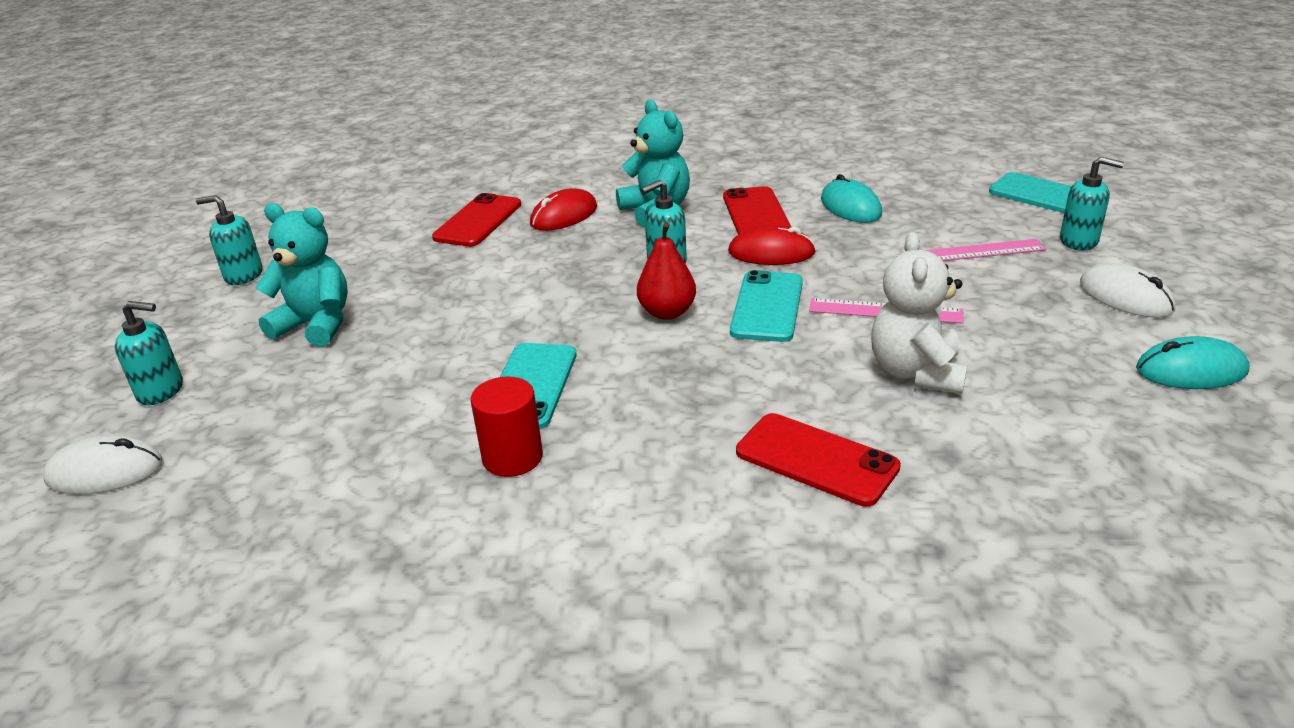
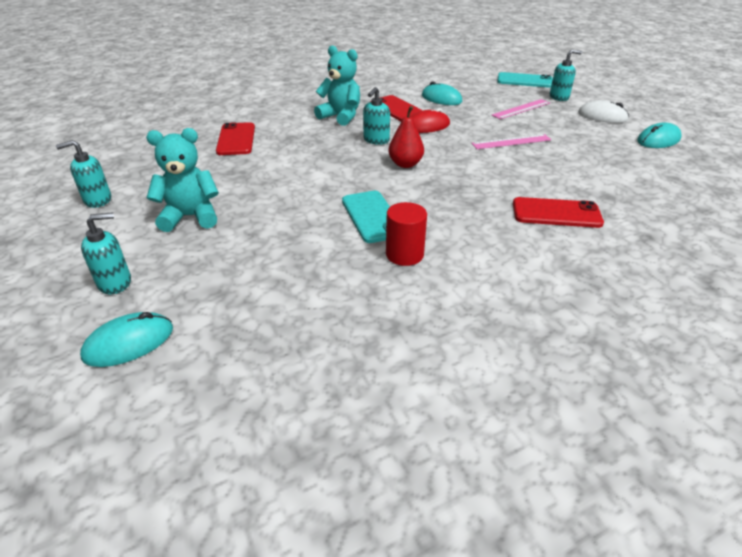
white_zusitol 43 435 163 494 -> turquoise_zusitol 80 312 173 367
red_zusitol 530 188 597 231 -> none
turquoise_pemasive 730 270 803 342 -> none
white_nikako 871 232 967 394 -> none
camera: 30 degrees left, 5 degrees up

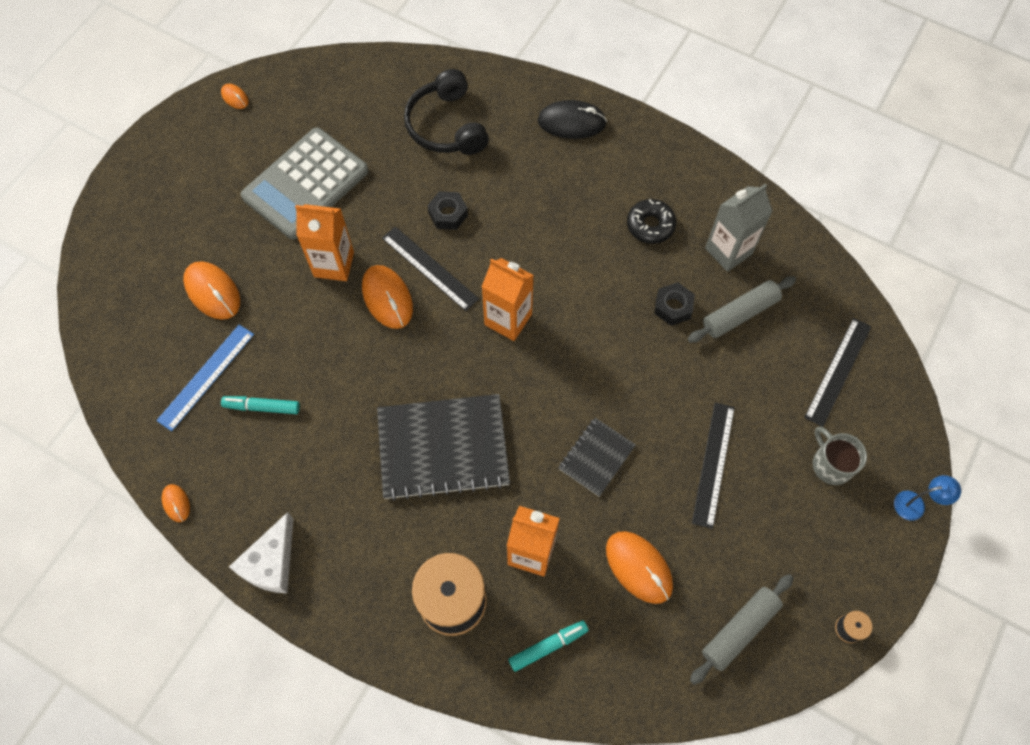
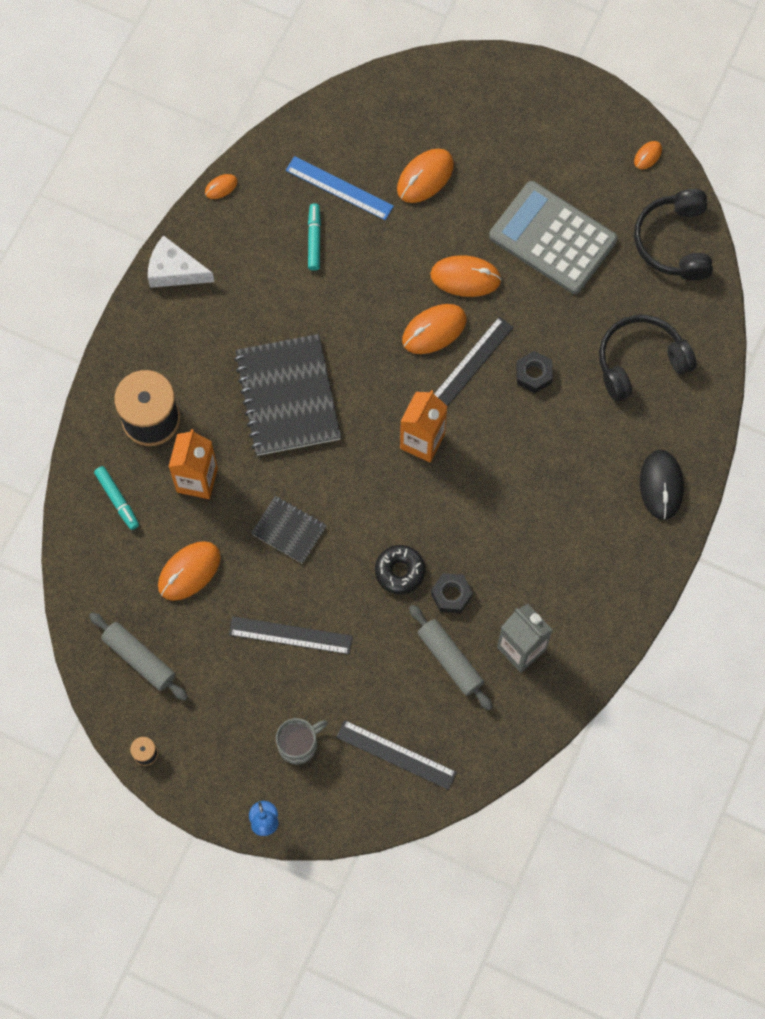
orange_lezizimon 295 204 354 281 -> orange_zusitol 430 255 502 297
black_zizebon 627 199 676 244 -> black_zizebon 375 545 425 594, move
none -> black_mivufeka 634 189 713 281
camera: 85 degrees right, 5 degrees up

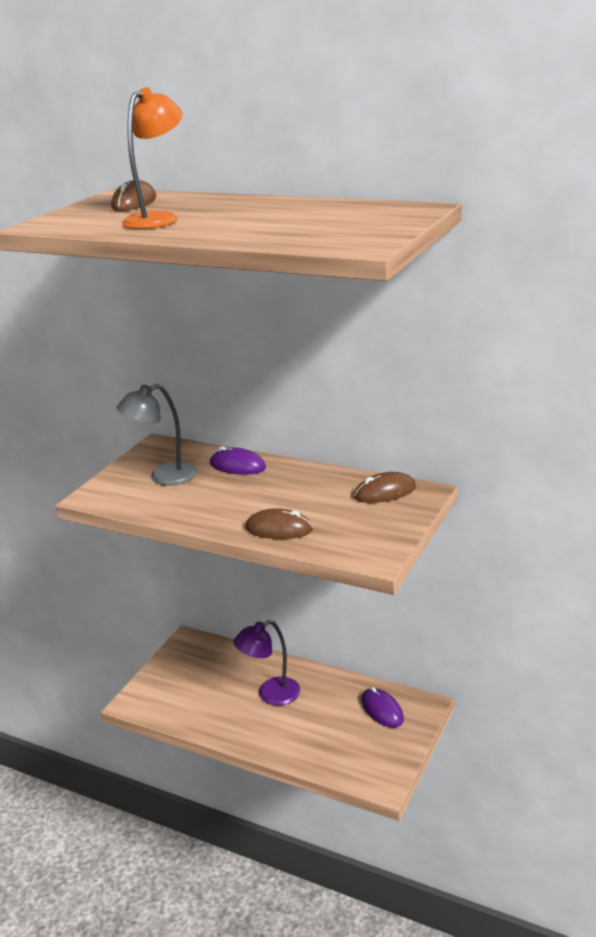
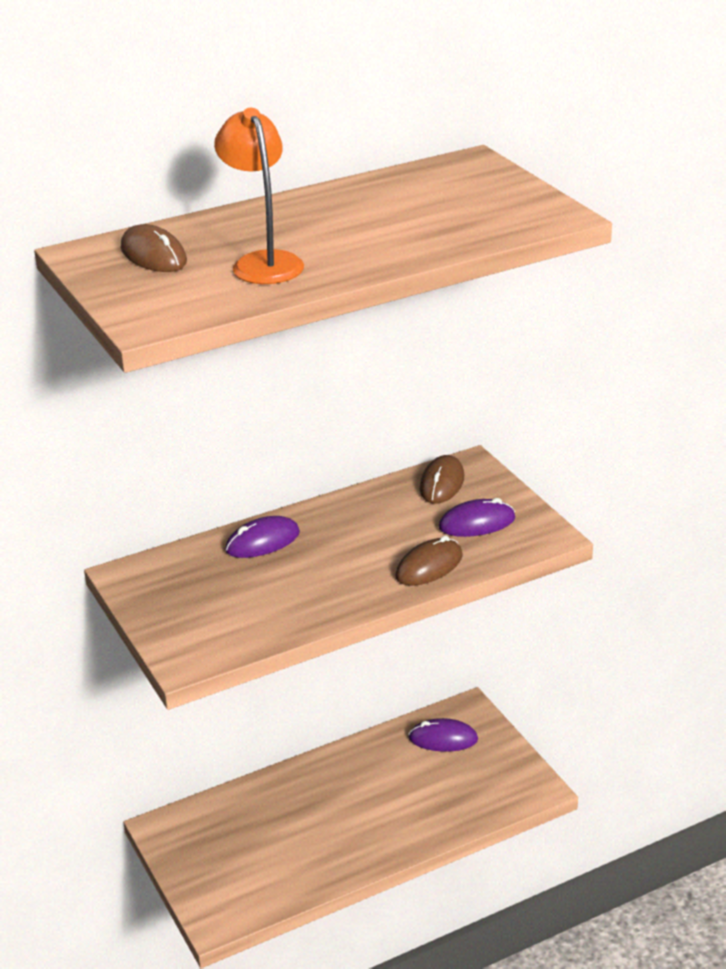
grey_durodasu 117 384 197 486 -> none
purple_durodasu 233 620 300 706 -> none
none -> purple_zusitol 439 498 515 537
camera: 55 degrees left, 5 degrees up

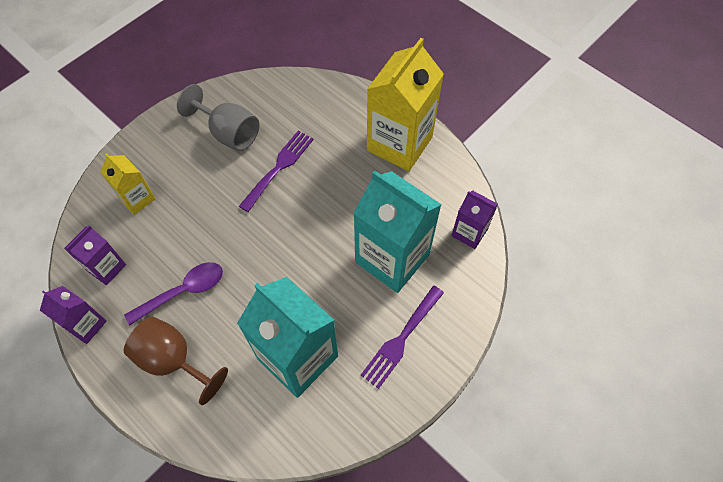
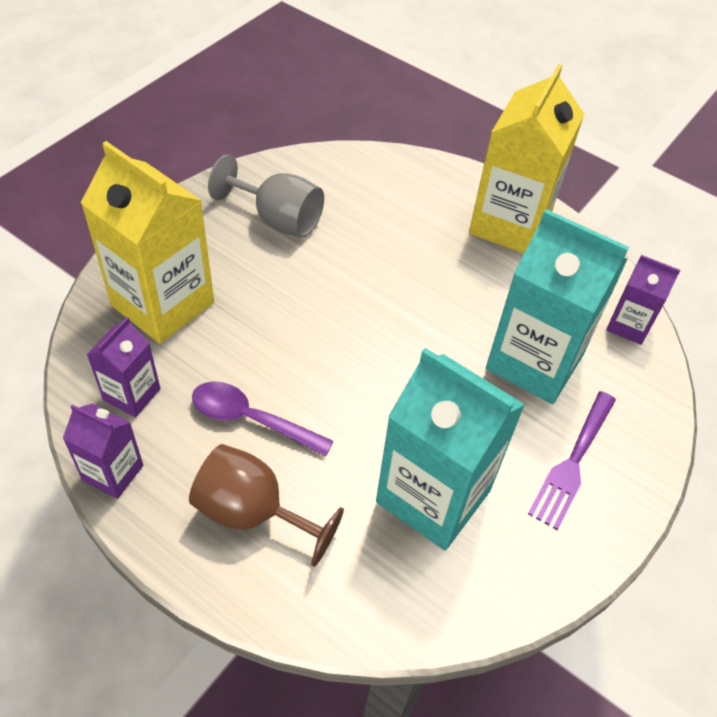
yellow_lezizimon 100 153 156 215 -> yellow_lezizimon 81 141 214 344, x1.95
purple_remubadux 124 262 223 325 -> purple_remubadux 192 381 333 457, 120 degrees counterclockwise
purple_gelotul 239 130 314 212 -> none
camera: 10 degrees left, 10 degrees down

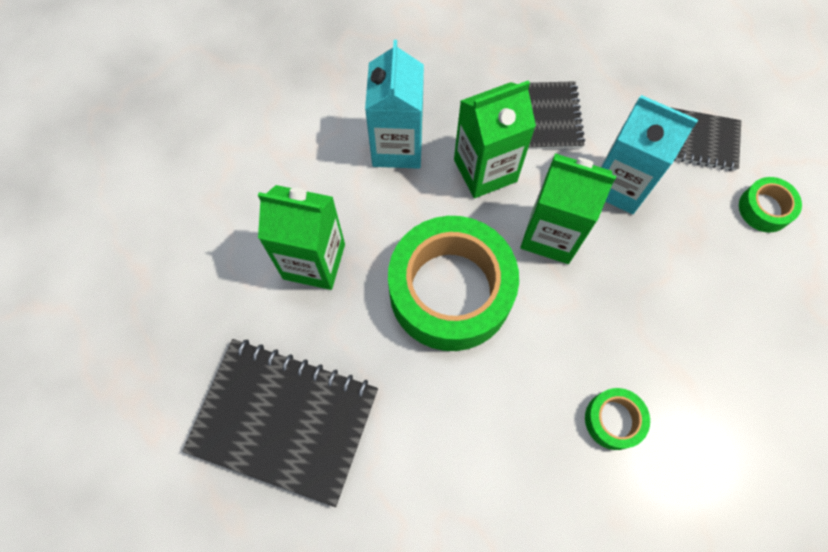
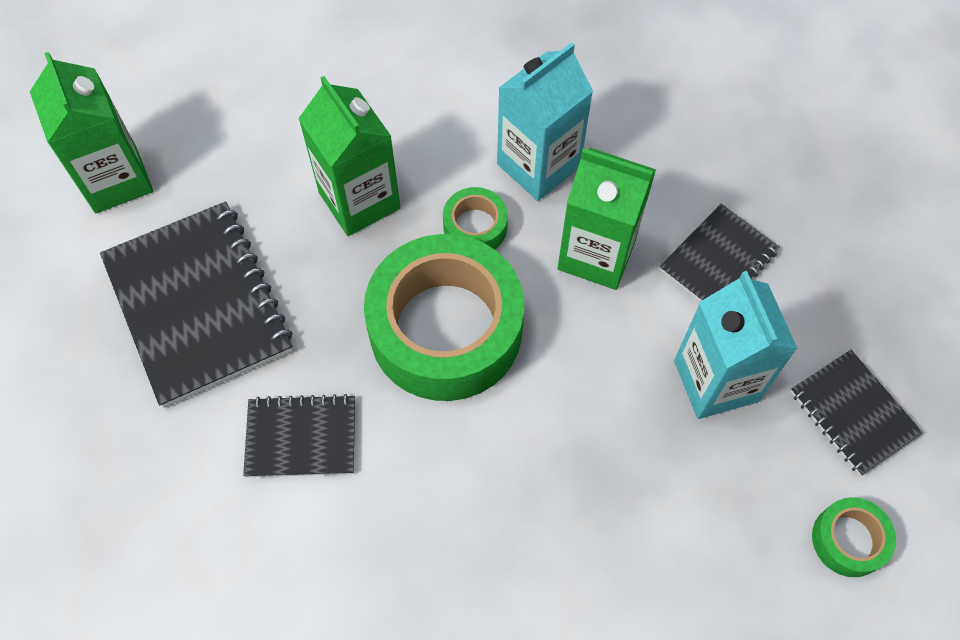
green_lezizimon 520 153 616 264 -> green_lezizimon 30 52 153 213, move
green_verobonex 585 388 650 450 -> green_verobonex 443 187 508 249, move
none -> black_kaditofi 243 394 355 477
camera: 45 degrees right, 5 degrees down

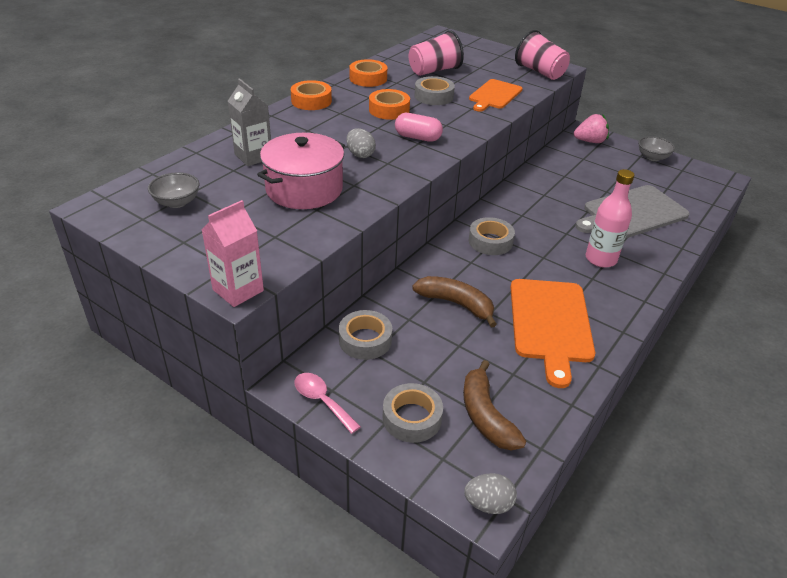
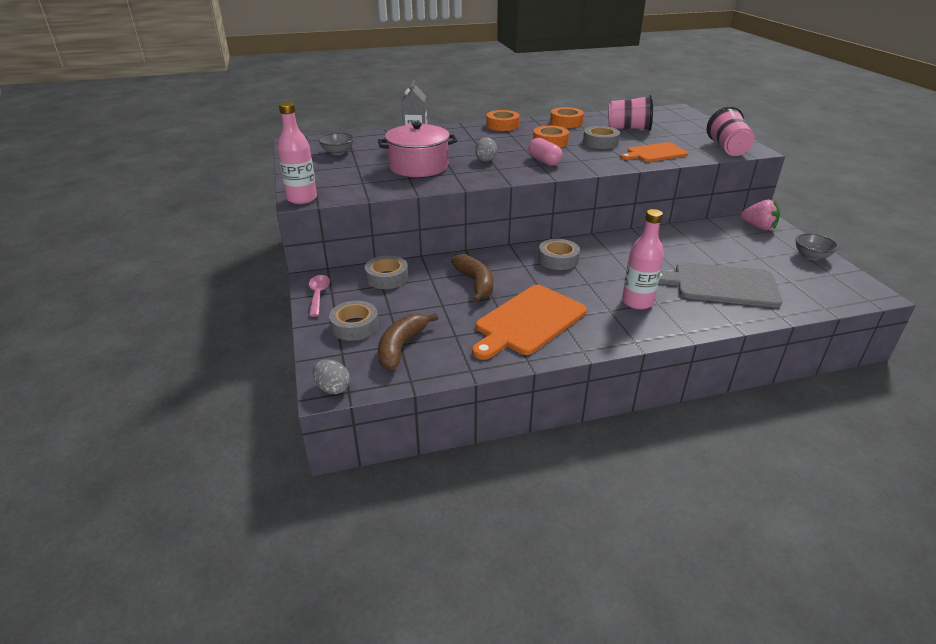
pink_lezizimon 201 200 264 307 -> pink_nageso 277 102 317 204
camera: 40 degrees right, 5 degrees down

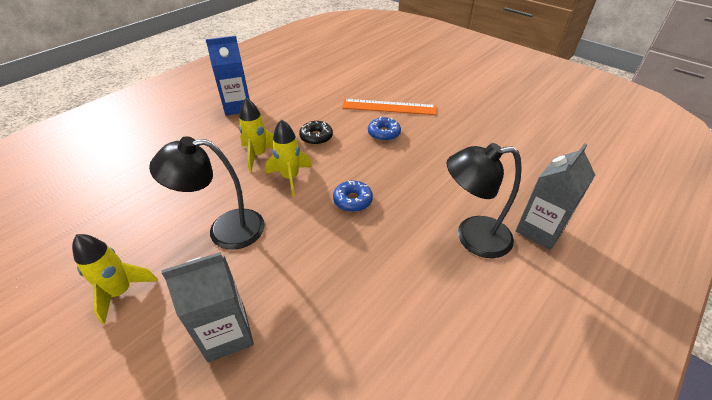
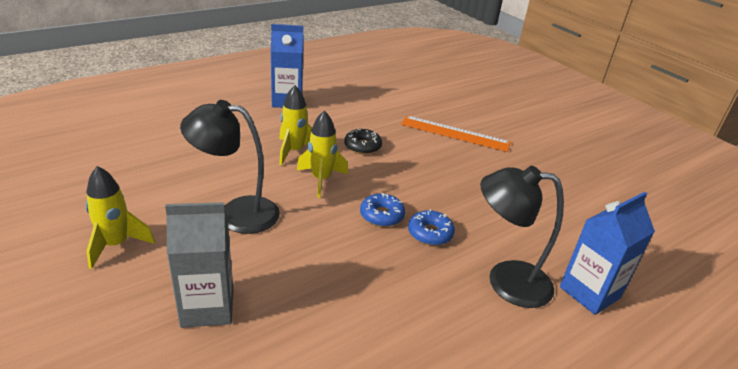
blue_zizebon 368 117 401 141 -> blue_zizebon 408 209 455 246, move
grey_lezizimon 515 143 595 250 -> blue_lezizimon 560 192 655 315
camera: 10 degrees right, 10 degrees down

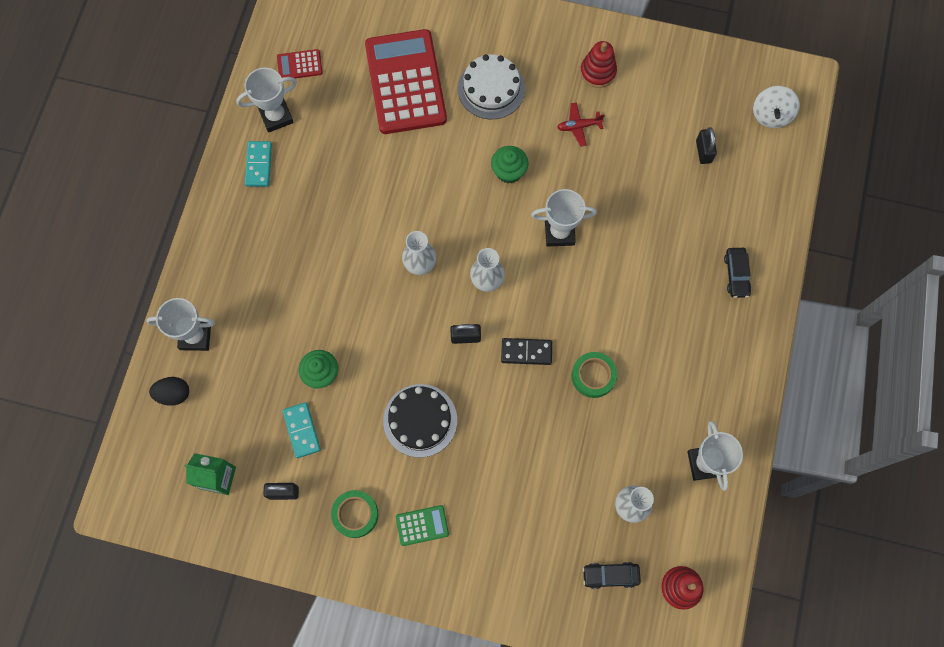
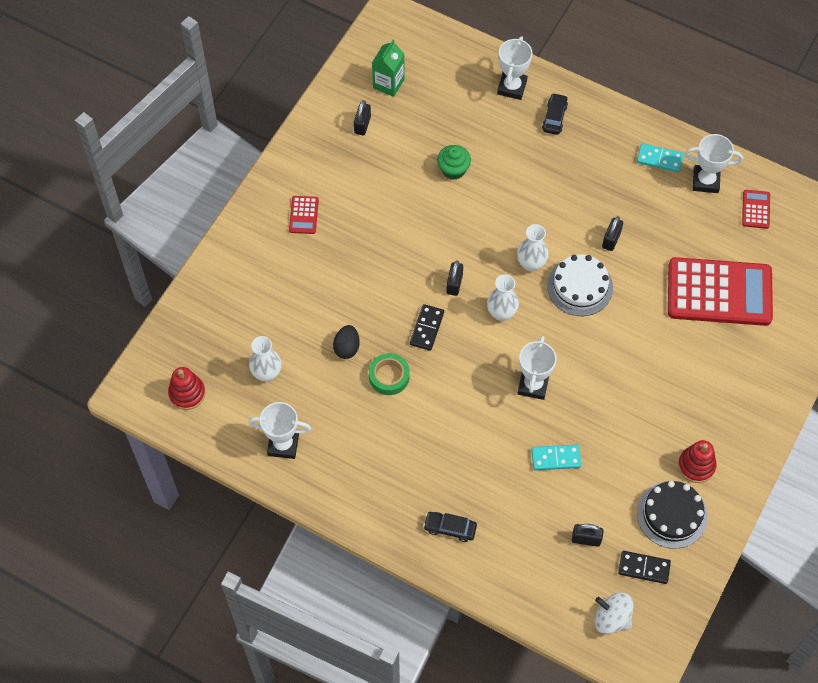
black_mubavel 149 377 189 406 -> black_mubavel 333 325 360 359, move
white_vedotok 236 67 297 133 -> white_vedotok 685 134 743 193, 75 degrees counterclockwise
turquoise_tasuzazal 282 402 321 458 -> turquoise_tasuzazal 531 444 581 470, move
green_verobonex 331 490 379 538 -> none
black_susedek 383 384 457 457 -> black_susedek 637 481 708 549, move
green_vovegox 396 505 449 546 -> red_vovegox 289 196 319 234
white_susedek 458 54 525 119 -> white_susedek 547 255 613 316, move
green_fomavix 491 146 528 183 -> none
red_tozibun 557 102 605 147 -> none
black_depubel 583 562 641 589 -> black_depubel 542 93 568 135, move
none -> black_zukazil 602 216 623 251
none -> black_tasuzazal 618 551 671 584
camera: 105 degrees right, 10 degrees down

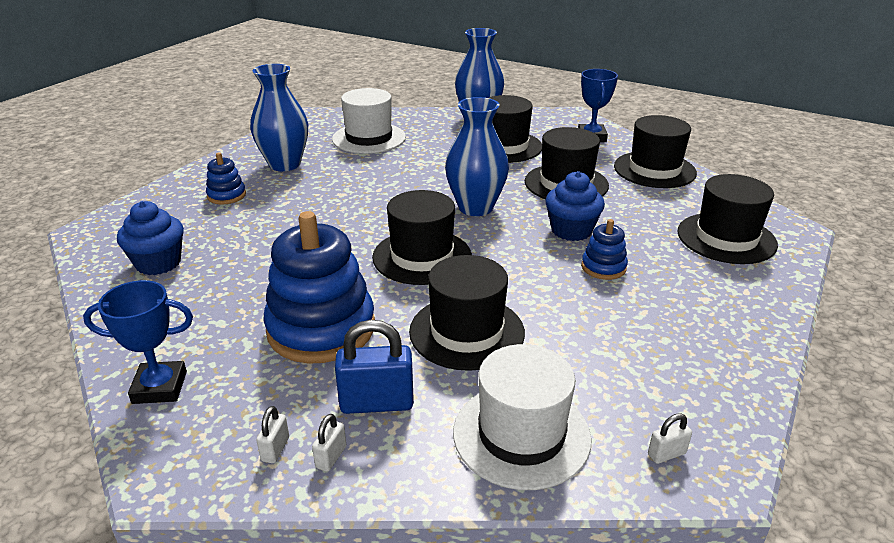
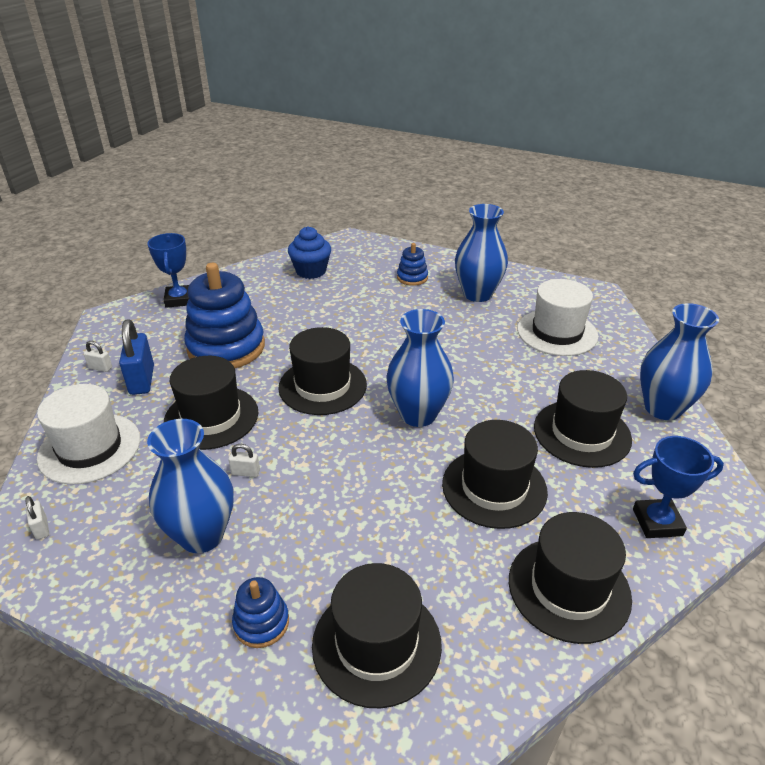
white_zukazil 256 406 289 463 -> white_zukazil 228 444 260 477, move
blue_fomavix 545 171 605 241 -> none
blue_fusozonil 581 219 628 280 -> blue_fusozonil 232 577 289 648, move
none -> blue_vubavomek 147 419 234 553
camera: 85 degrees right, 5 degrees up

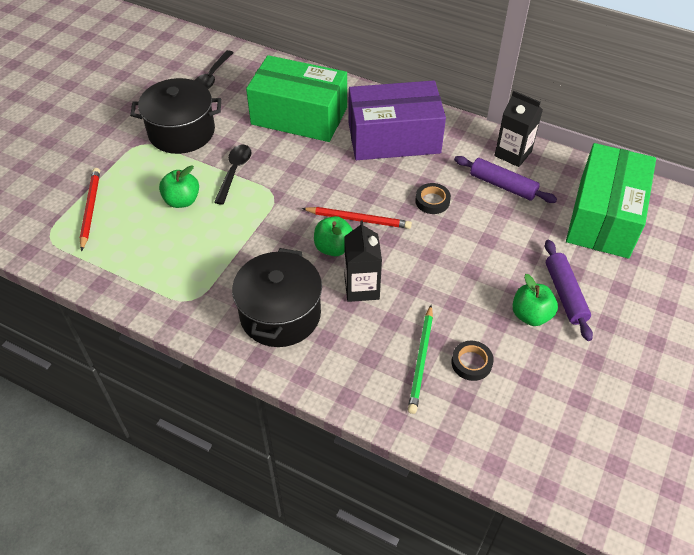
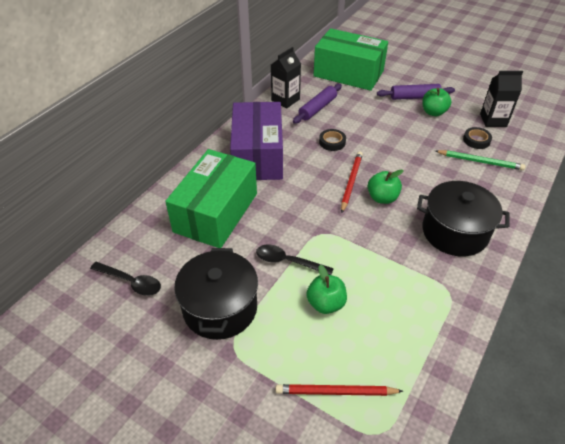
black_lezizimon 344 220 382 302 -> black_lezizimon 480 71 523 127, move
camera: 85 degrees left, 5 degrees down

